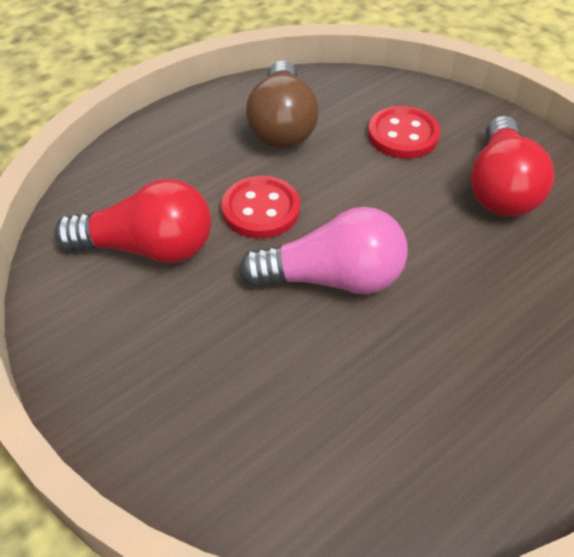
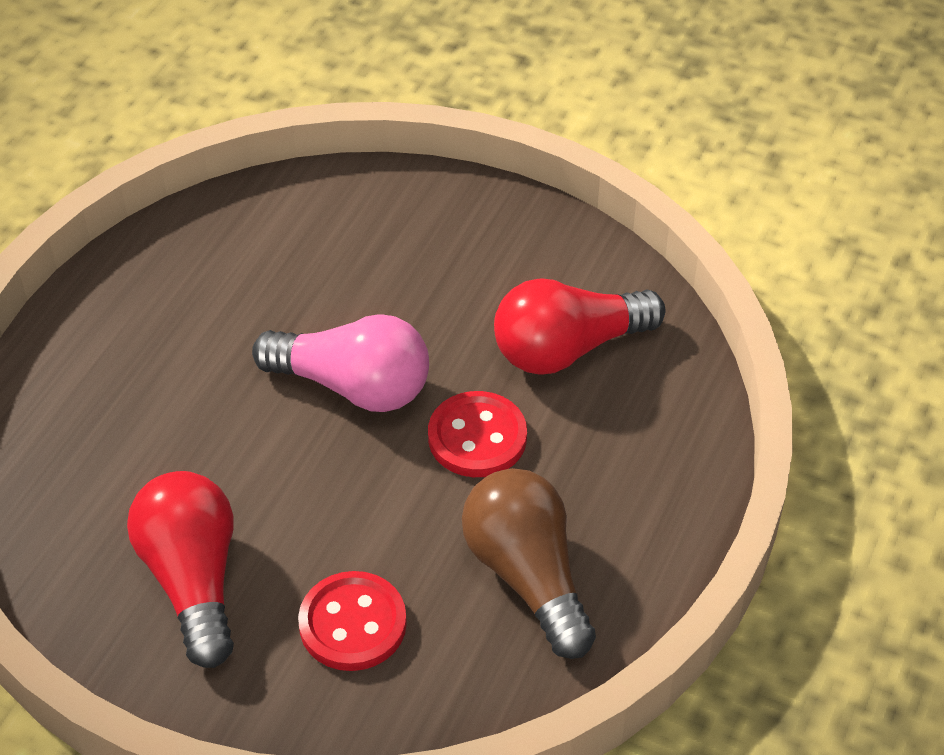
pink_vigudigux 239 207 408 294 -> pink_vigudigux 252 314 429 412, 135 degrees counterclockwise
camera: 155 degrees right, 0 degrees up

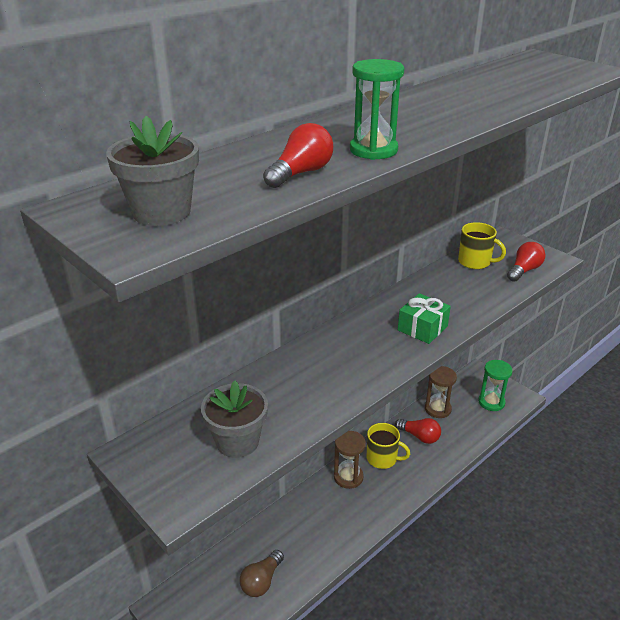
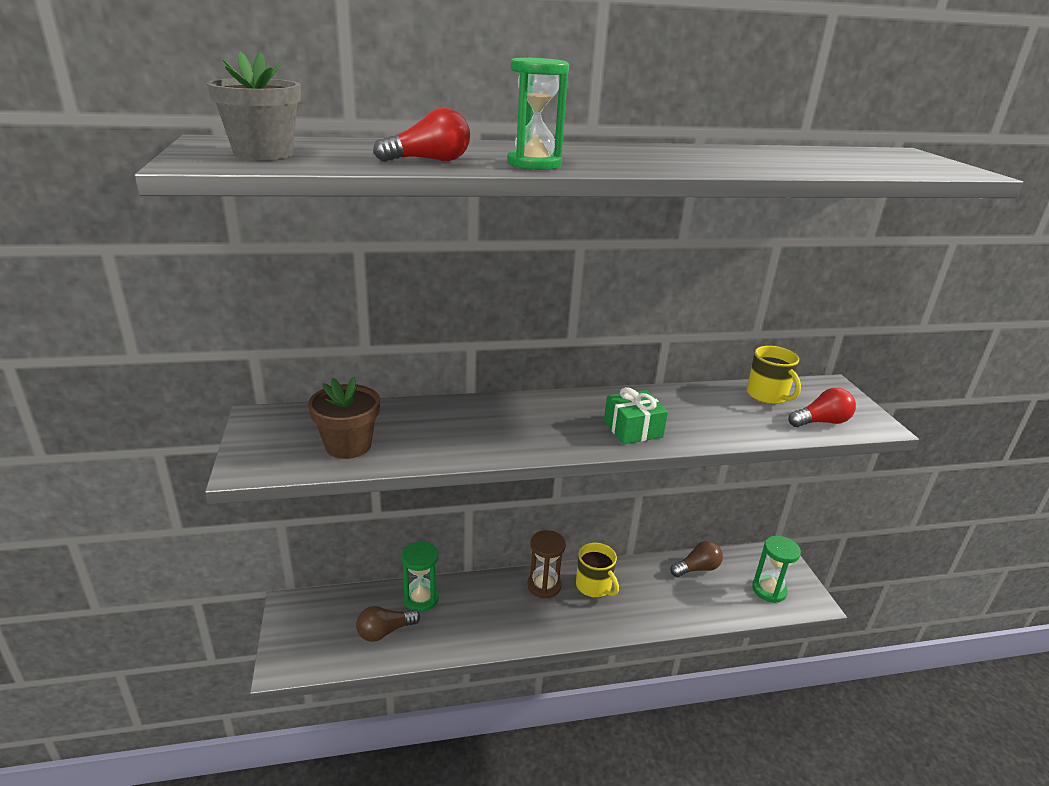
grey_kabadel 201 381 268 458 -> brown_kabadel 308 377 380 459
red_vigudigux 395 418 441 444 -> none
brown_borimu 425 366 457 418 -> brown_vigudigux 670 541 723 577
none -> green_borimu 401 541 439 612
camera: 30 degrees right, 5 degrees down

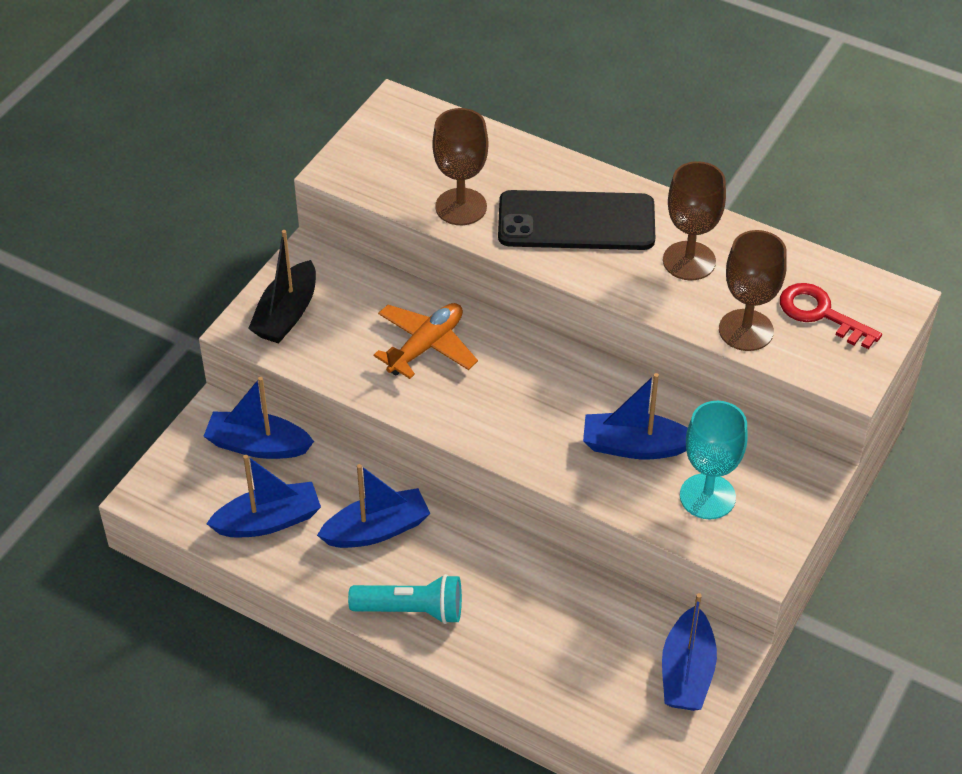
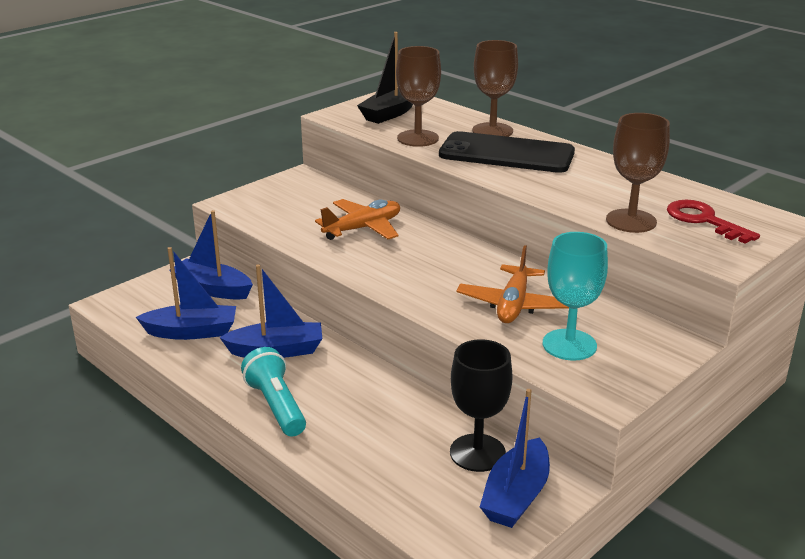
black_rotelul 248 230 316 344 -> black_rotelul 357 32 413 124, move
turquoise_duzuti 348 574 462 624 -> turquoise_duzuti 241 347 306 437, 135 degrees counterclockwise
blue_rotelul 583 373 688 459 -> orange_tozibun 457 245 569 323
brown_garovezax 663 161 726 280 -> brown_garovezax 472 40 518 137, move
none -> black_garovezax 450 339 513 472
camera: 15 degrees right, 20 degrees down

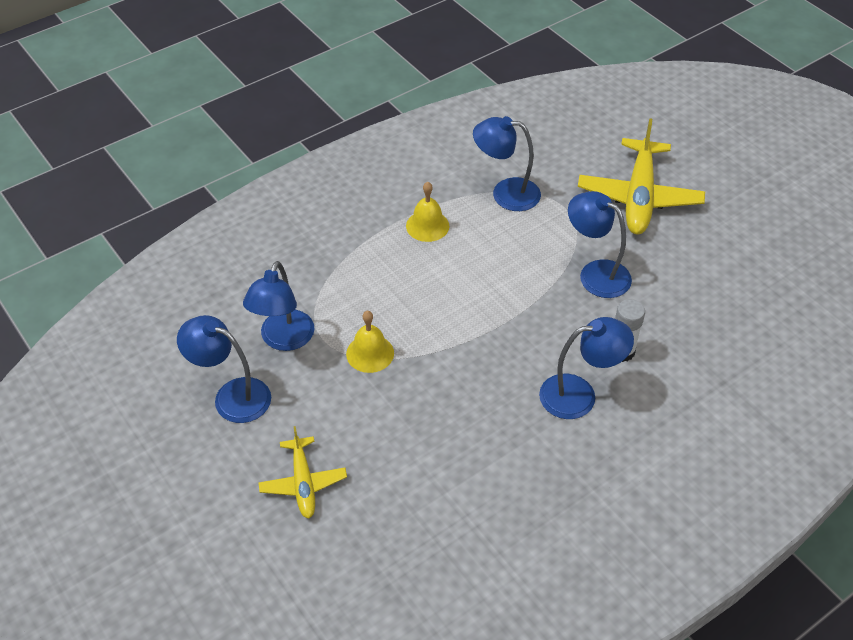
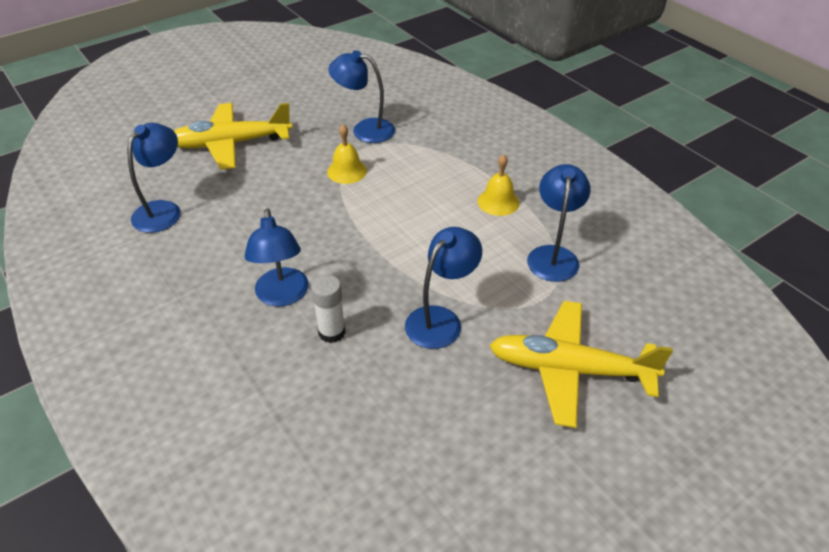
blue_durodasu 177 315 271 423 -> blue_durodasu 127 123 181 233, move
yellow_tozibun 258 426 347 518 -> yellow_tozibun 174 103 293 170, x1.76
camera: 90 degrees right, 5 degrees down

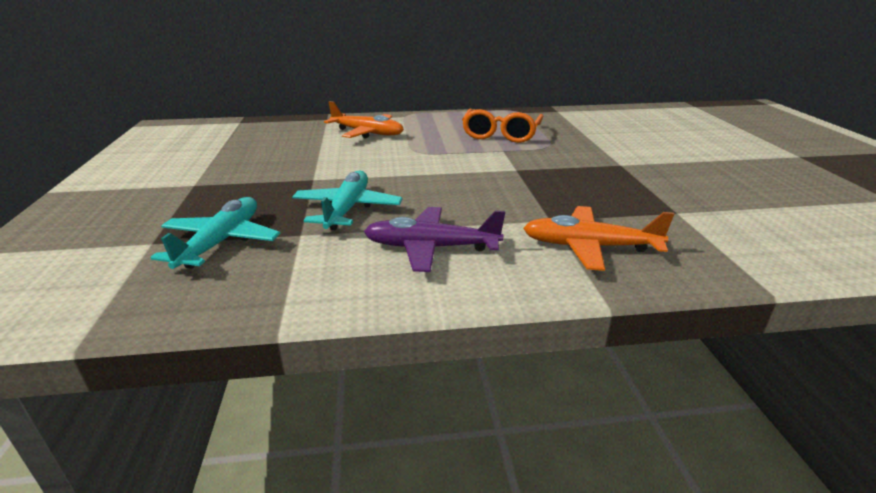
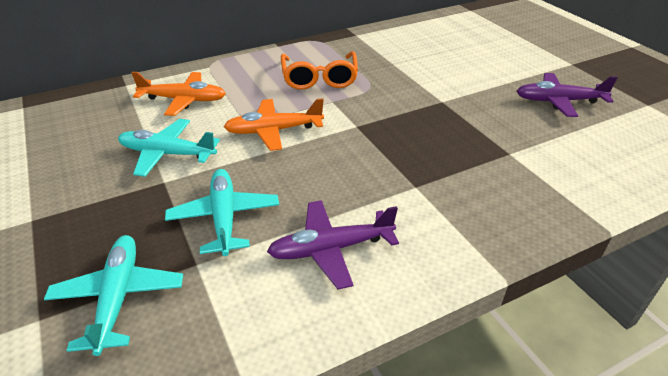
orange_tozibun 523 206 674 271 -> orange_tozibun 224 98 324 151, move
none -> turquoise_tozibun 118 119 220 177
none -> purple_tozibun 517 73 618 117
camera: 20 degrees left, 10 degrees up

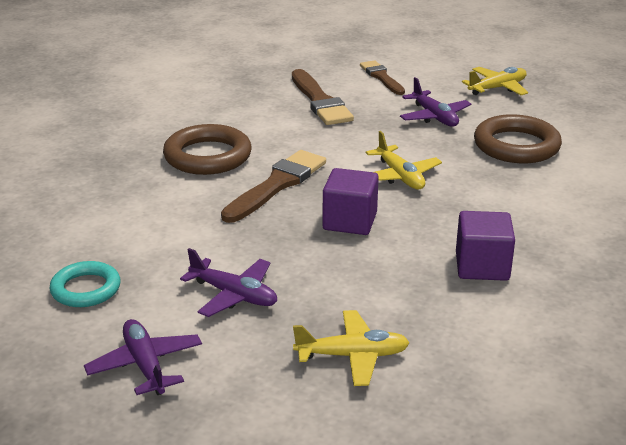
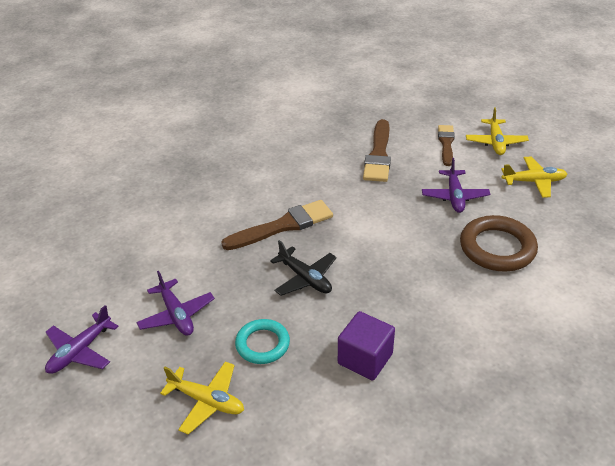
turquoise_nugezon 49 261 120 307 -> turquoise_nugezon 235 319 290 364, move
purple_tozibun 84 319 202 395 -> purple_tozibun 45 305 119 374, 150 degrees counterclockwise
brown_nugezon 163 124 252 175 -> none
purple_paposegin 322 168 379 235 -> black_tozibun 270 240 337 296
yellow_tozibun 366 131 442 189 -> yellow_tozibun 466 108 529 155, move
camera: 30 degrees right, 10 degrees up

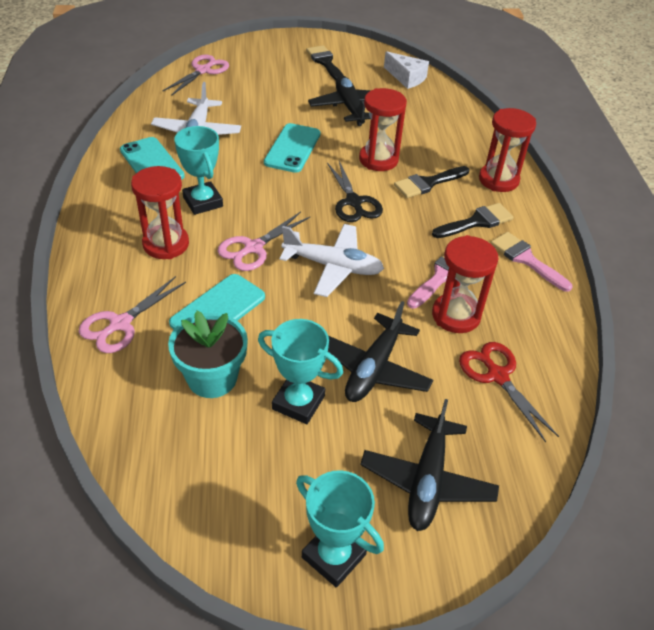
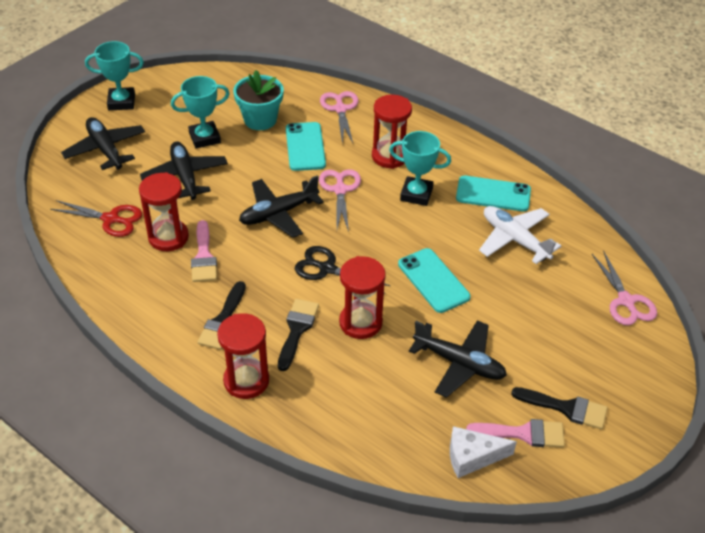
white_tozibun 280 224 384 297 -> black_tozibun 239 175 324 238
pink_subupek 491 232 572 292 -> pink_subupek 466 419 565 448, move
camera: 135 degrees right, 0 degrees up

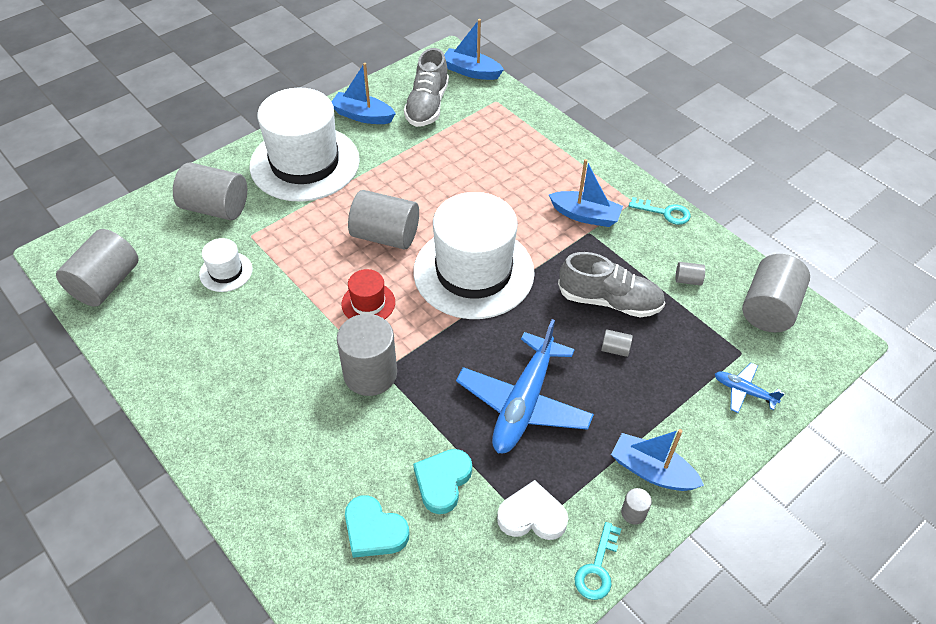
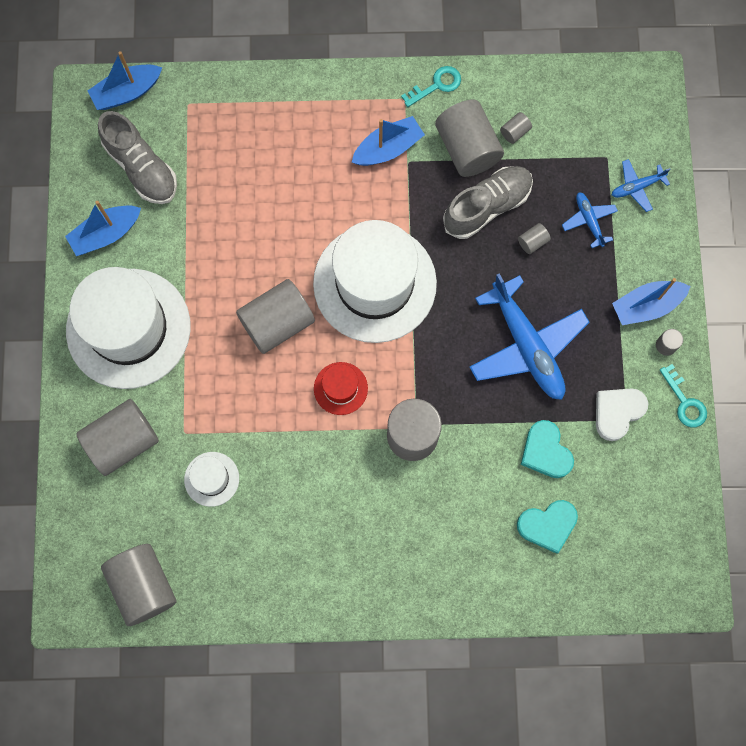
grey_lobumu 742 254 810 332 -> grey_lobumu 435 100 504 177, move
none -> blue_tozibun 562 192 618 248
camera: 50 degrees left, 25 degrees up

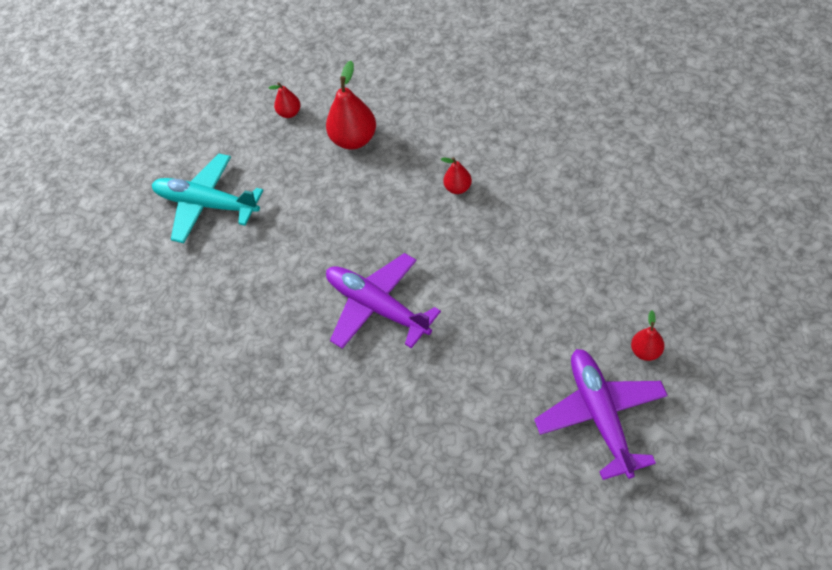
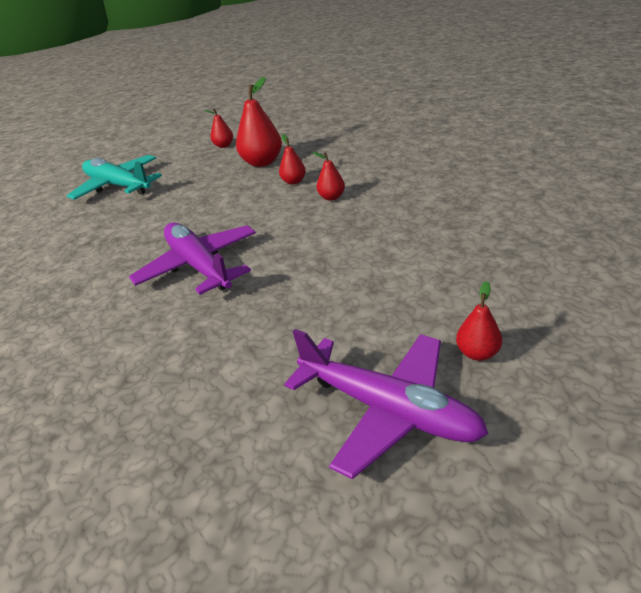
purple_tozibun 534 349 668 480 -> purple_tozibun 284 329 489 479, 120 degrees clockwise
none -> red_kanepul 279 134 306 185
camera: 15 degrees right, 20 degrees down

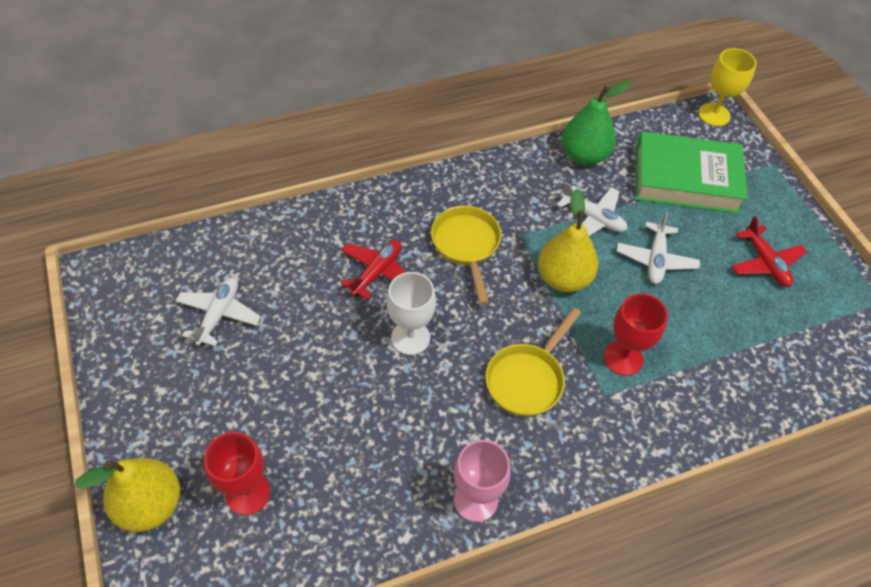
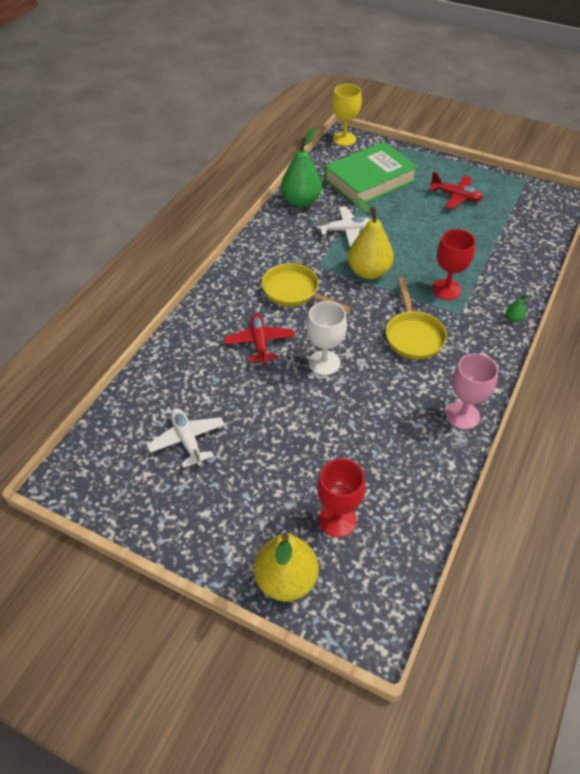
white_tozibun 617 212 700 284 -> none
none -> green_kanepul 506 295 534 322
camera: 40 degrees left, 5 degrees down

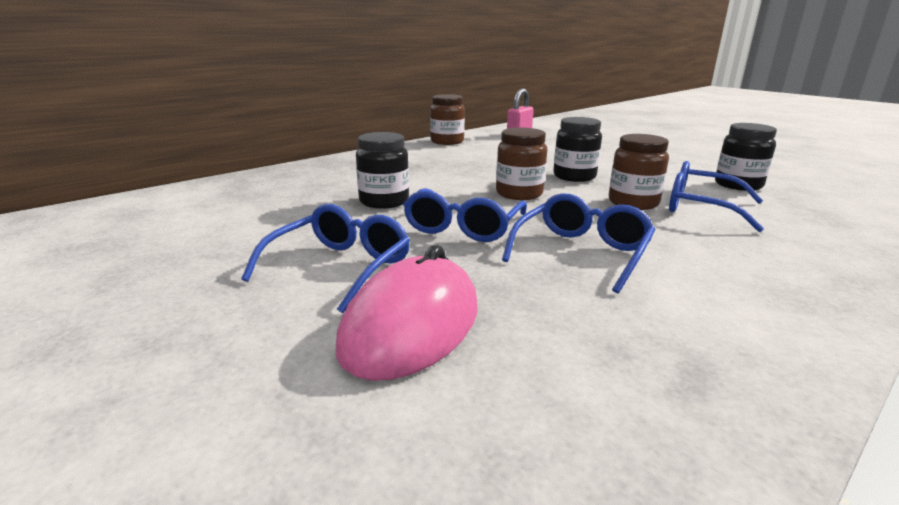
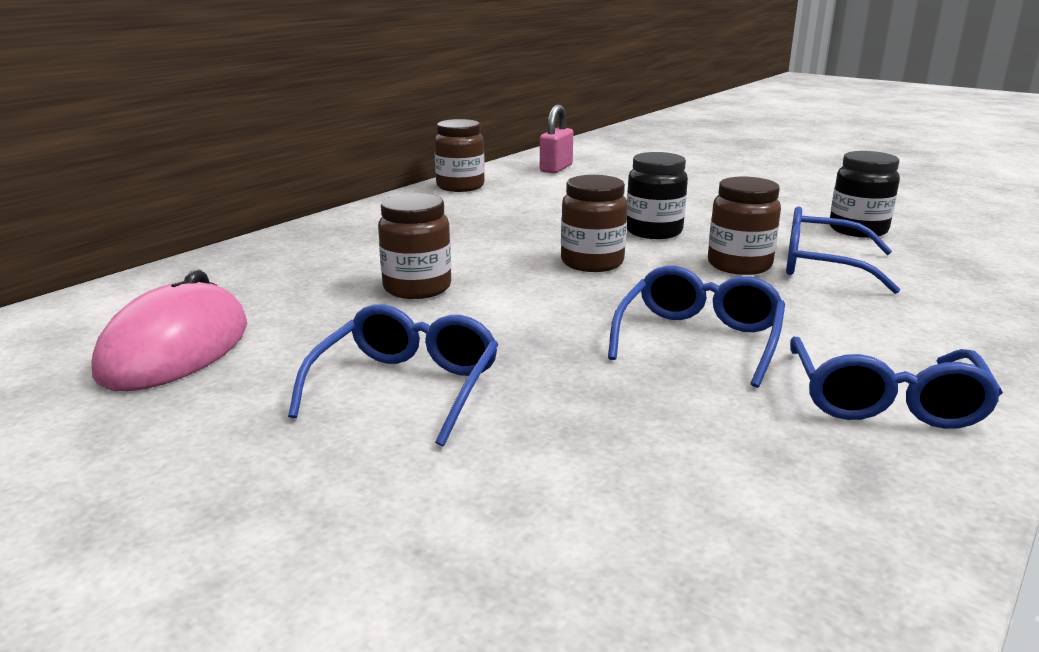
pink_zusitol 336 245 478 381 -> pink_zusitol 92 270 247 391, move
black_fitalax 356 132 409 209 -> brown_fitalax 378 193 451 299
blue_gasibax 403 188 527 242 -> blue_gasibax 790 337 1003 429, move
camera: 10 degrees left, 0 degrees up

